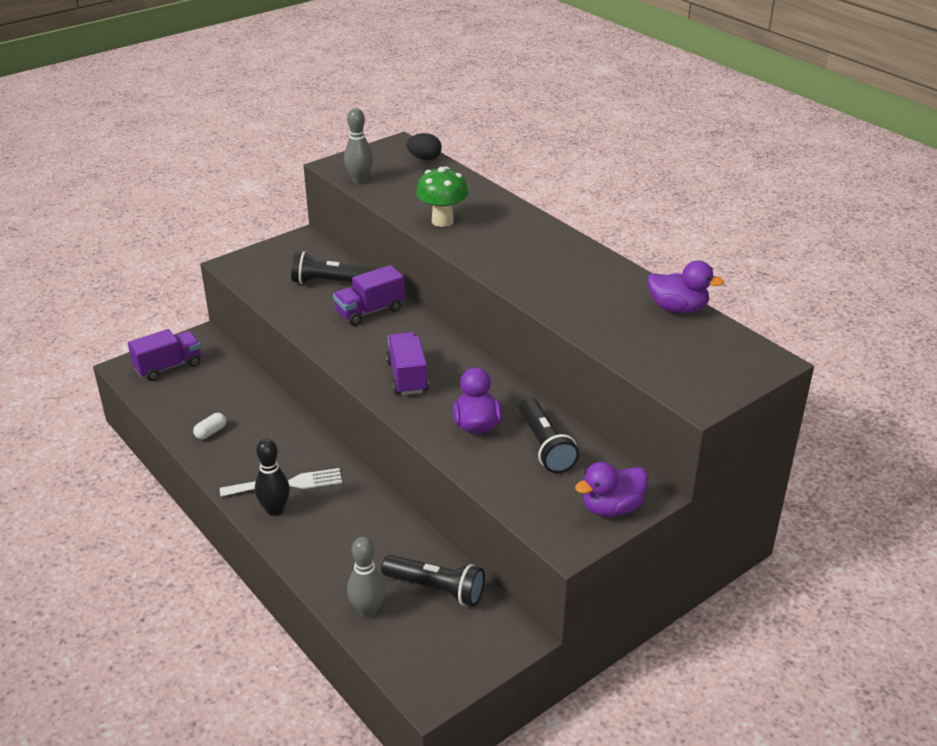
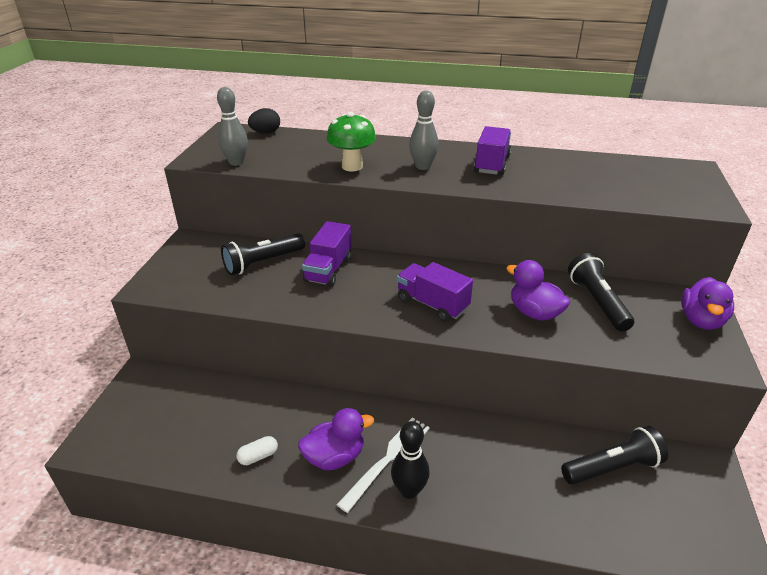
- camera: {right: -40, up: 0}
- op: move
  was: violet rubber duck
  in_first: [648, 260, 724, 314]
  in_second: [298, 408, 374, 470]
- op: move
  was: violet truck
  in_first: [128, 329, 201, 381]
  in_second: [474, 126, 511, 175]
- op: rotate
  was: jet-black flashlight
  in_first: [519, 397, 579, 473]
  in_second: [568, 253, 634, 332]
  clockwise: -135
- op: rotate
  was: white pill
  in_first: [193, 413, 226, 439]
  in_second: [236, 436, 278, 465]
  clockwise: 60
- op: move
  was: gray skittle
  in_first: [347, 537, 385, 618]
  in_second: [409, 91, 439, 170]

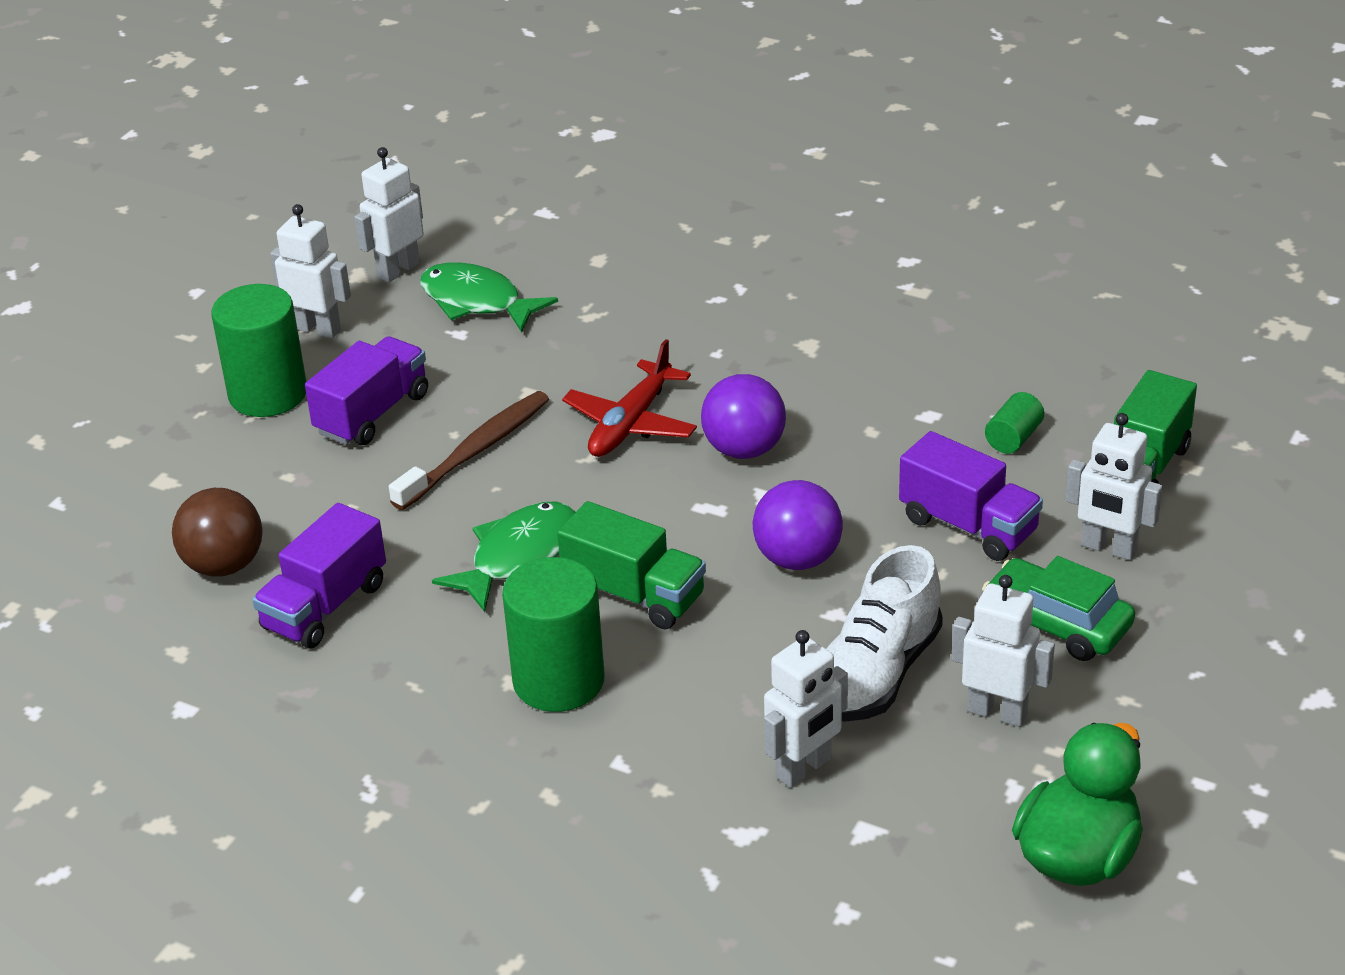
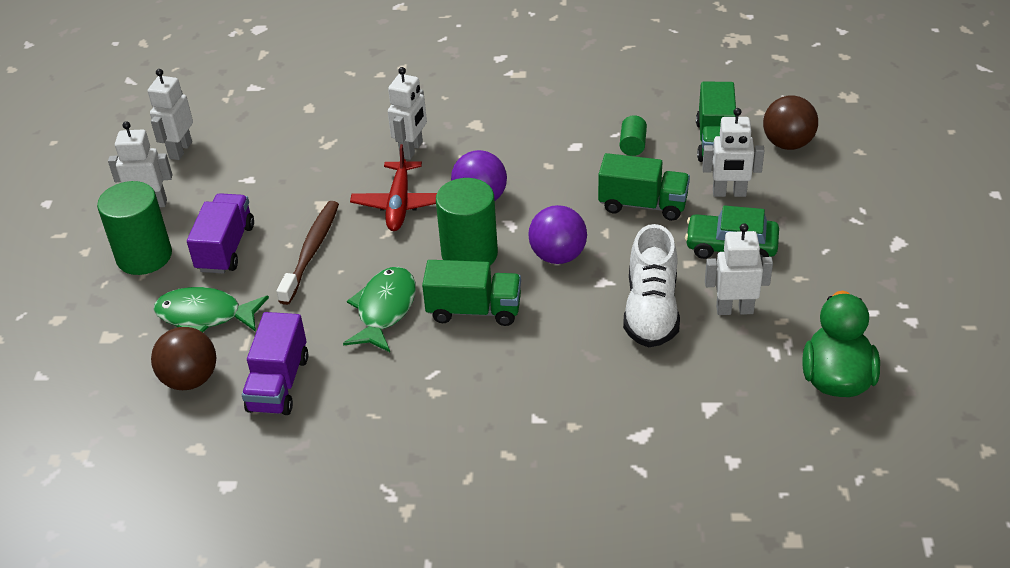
- camera: {right: -25, up: 5}
- op: move
  was: emerald fish
  in_first: [420, 262, 558, 332]
  in_second: [154, 287, 269, 332]
- op: recolor
  was: violet truck
  now: emerald truck
  in_first: [899, 431, 1043, 561]
  in_second: [598, 153, 690, 221]
- op: move
  was: emerald solid cylinder
  in_first: [502, 557, 605, 712]
  in_second: [436, 178, 498, 265]
- op: move
  was: white robot figure
  in_first: [764, 630, 848, 788]
  in_second: [388, 67, 427, 160]
- op: insert
  now: russet sphere
  in_second: [763, 95, 818, 150]

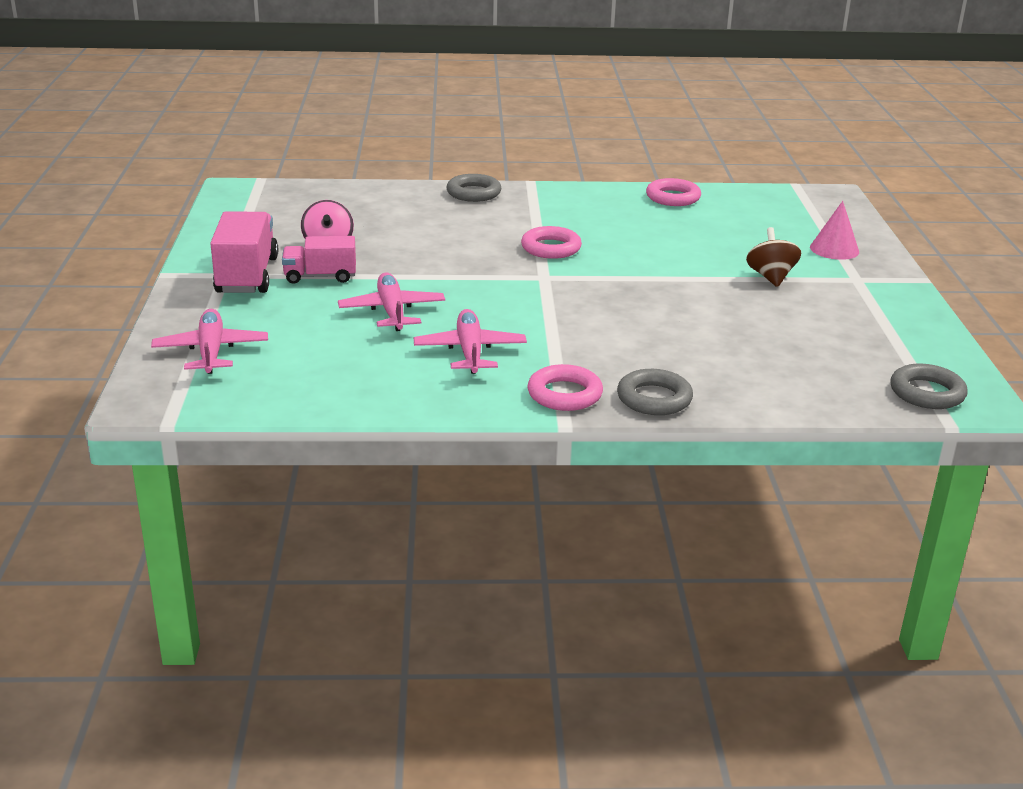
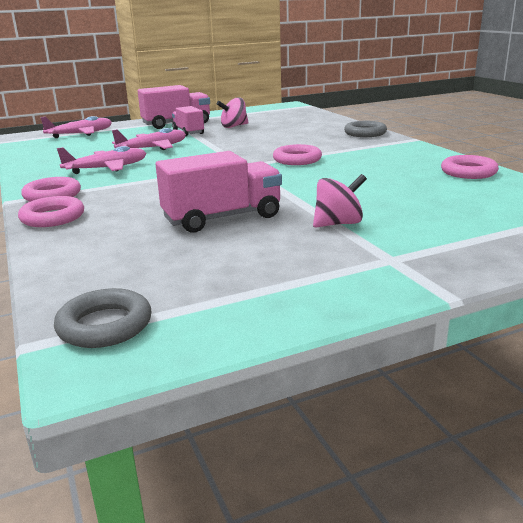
- camera: {right: 70, up: -5}
- op: delete
  was: rosy cone
  in_first: [810, 201, 859, 260]
- op: recolor
  was: russet whirligig
  now: rosy whirligig
  in_first: [746, 227, 801, 287]
  in_second: [313, 174, 367, 227]
- op: recolor
  was: gray hoop
  now: rosy hoop
  in_first: [617, 369, 693, 415]
  in_second: [18, 196, 84, 227]
- op: insert
  now: rosy truck
  in_second: [155, 151, 282, 233]

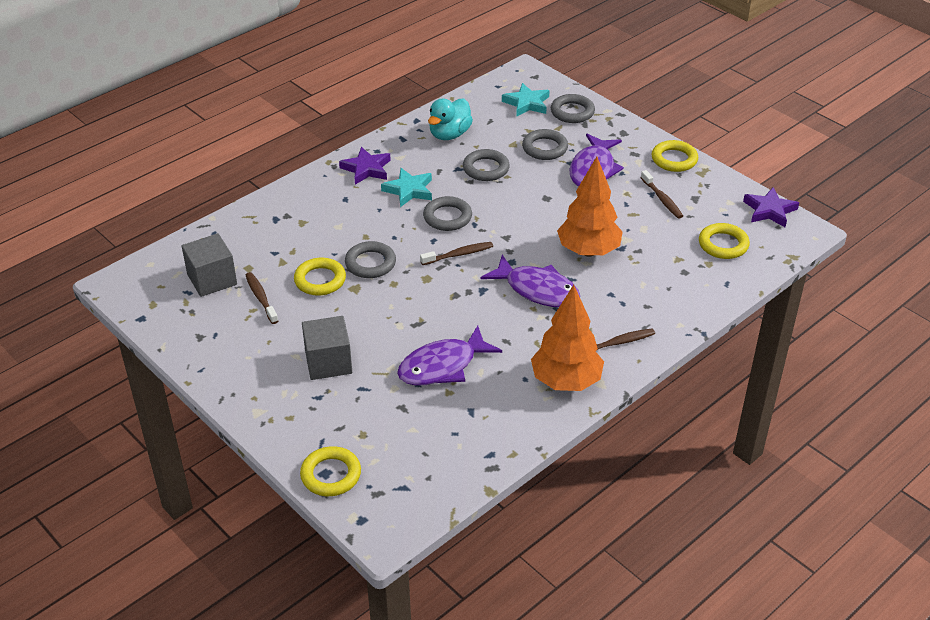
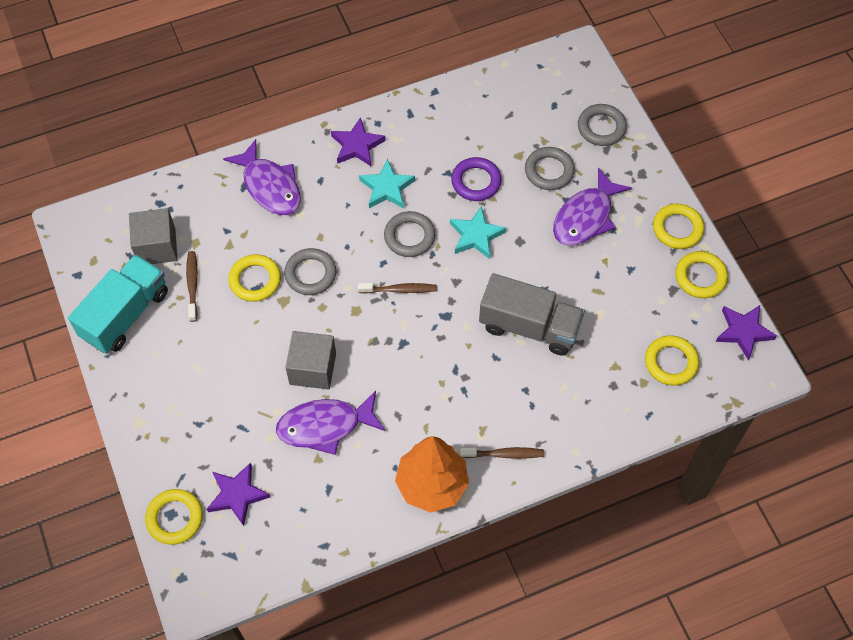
- camera: {right: 20, up: 20}
- op: move
  was: turquoise star
  in_first: [502, 83, 550, 117]
  in_second: [450, 206, 506, 259]
- op: delete
  was: turquoise rubber duck
  in_first: [428, 99, 473, 140]
- op: recolor
  was: gray hoop
  now: violet hoop
  in_first: [463, 149, 510, 181]
  in_second: [451, 157, 502, 201]
- op: replace
  was: orange-coloured tree
  now: gray truck
  in_first: [557, 156, 623, 257]
  in_second: [479, 273, 585, 355]
- op: delete
  was: russet tooth brush
  in_first: [641, 170, 683, 219]
- op: move
  was: violet fish
  in_first: [481, 255, 580, 307]
  in_second: [223, 139, 301, 215]
- op: move
  was: gray solid cube
  in_first: [302, 316, 352, 380]
  in_second: [285, 331, 336, 390]
- op: insert
  now: bright yellow hoop
  in_second: [675, 251, 728, 298]
- op: insert
  now: turquoise truck
  in_second: [68, 254, 168, 353]
- op: insert
  now: violet star
  in_second: [207, 463, 270, 526]

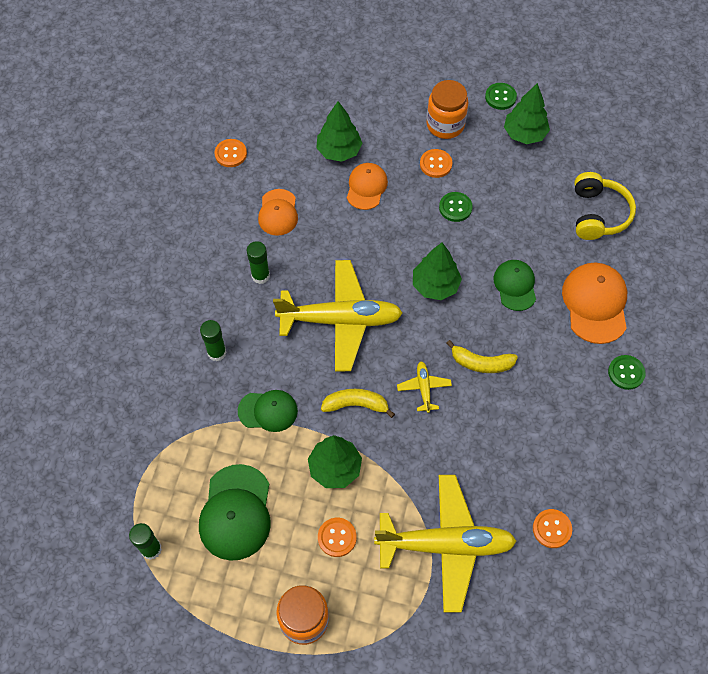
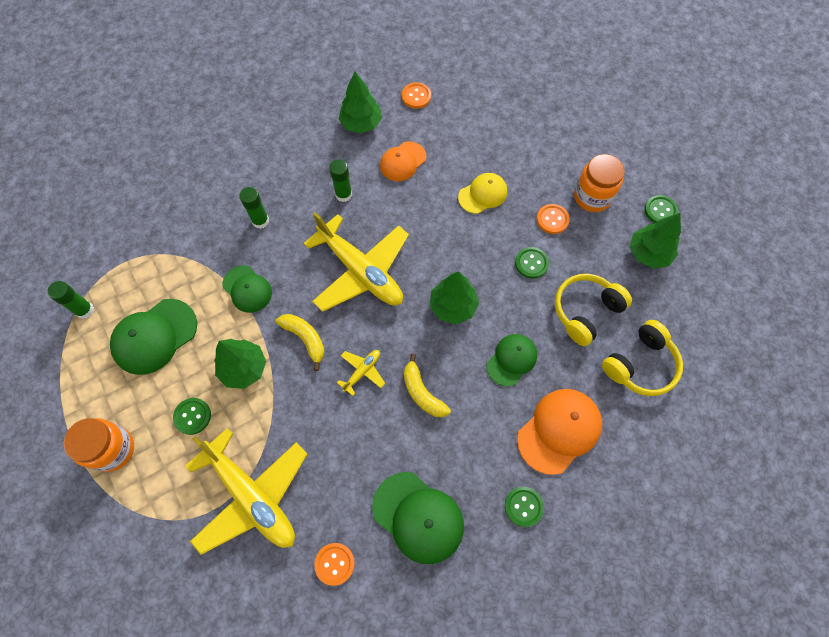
- camera: {right: 45, up: 5}
- op: move
  was: emerald tree
  in_first: [316, 101, 362, 162]
  in_second: [339, 72, 382, 133]
- op: recolor
  was: orange-coloured baseball cap
  now: bright yellow baseball cap
  in_first: [347, 163, 388, 210]
  in_second: [458, 173, 507, 214]
- op: recolor
  was: orange-coloured button
  now: emerald button
  in_first: [318, 518, 357, 557]
  in_second: [173, 398, 211, 435]
- op: insert
  now: bright yellow over-ear headphones
  in_second: [555, 274, 632, 346]
- op: insert
  now: emerald baseball cap
  in_second: [372, 472, 464, 564]

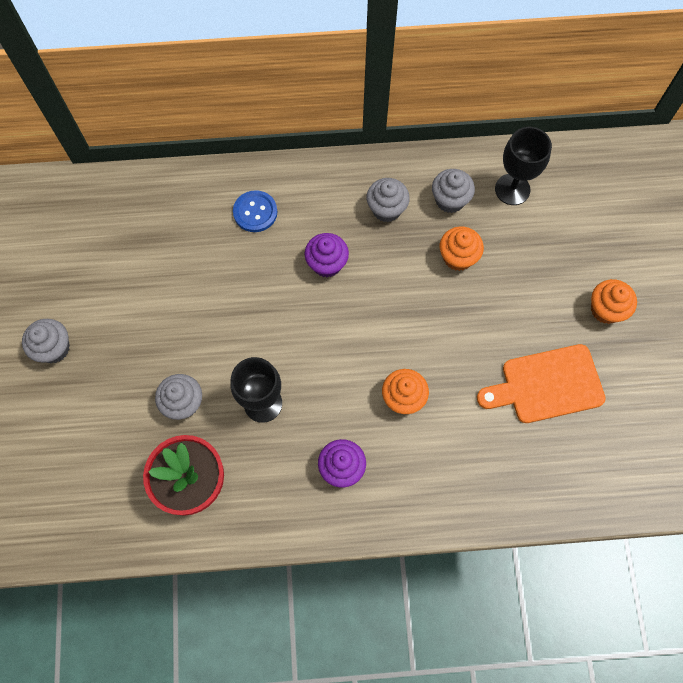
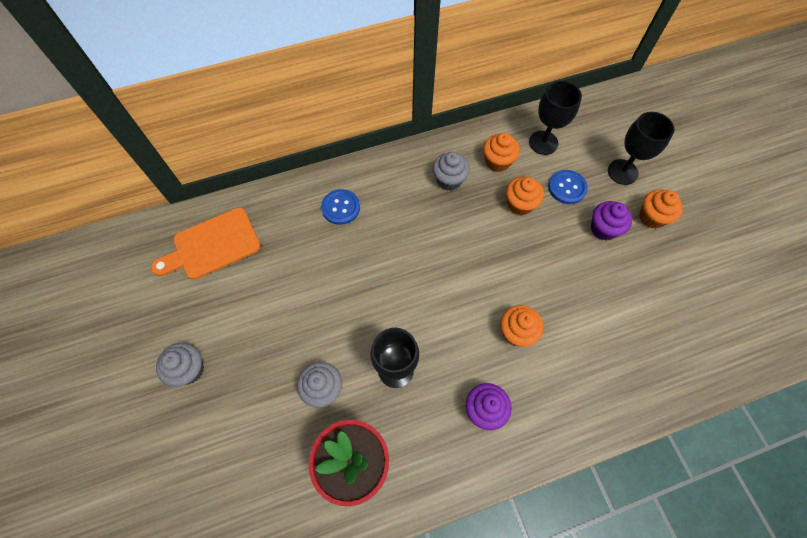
- camera: {right: -15, up: -5}
- op: recolor
  was: gray muffin
  now: orange-coloured muffin
  in_first: [432, 169, 475, 213]
  in_second: [483, 133, 520, 172]
- op: move
  was: violet muffin
  in_first: [304, 233, 349, 277]
  in_second: [591, 201, 632, 240]
- op: move
  was: orange-coloured cutting board
  in_first: [477, 344, 606, 423]
  in_second: [151, 208, 261, 280]
- op: insert
  now: jet-black goblet
  in_second: [608, 112, 674, 185]
- op: insert
  now: cobalt button
  in_second: [548, 170, 588, 204]

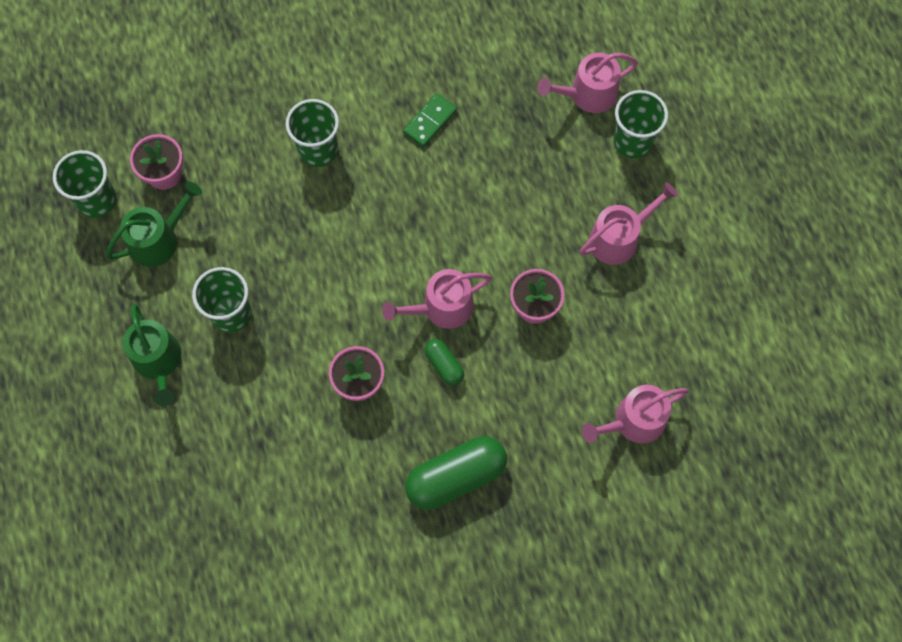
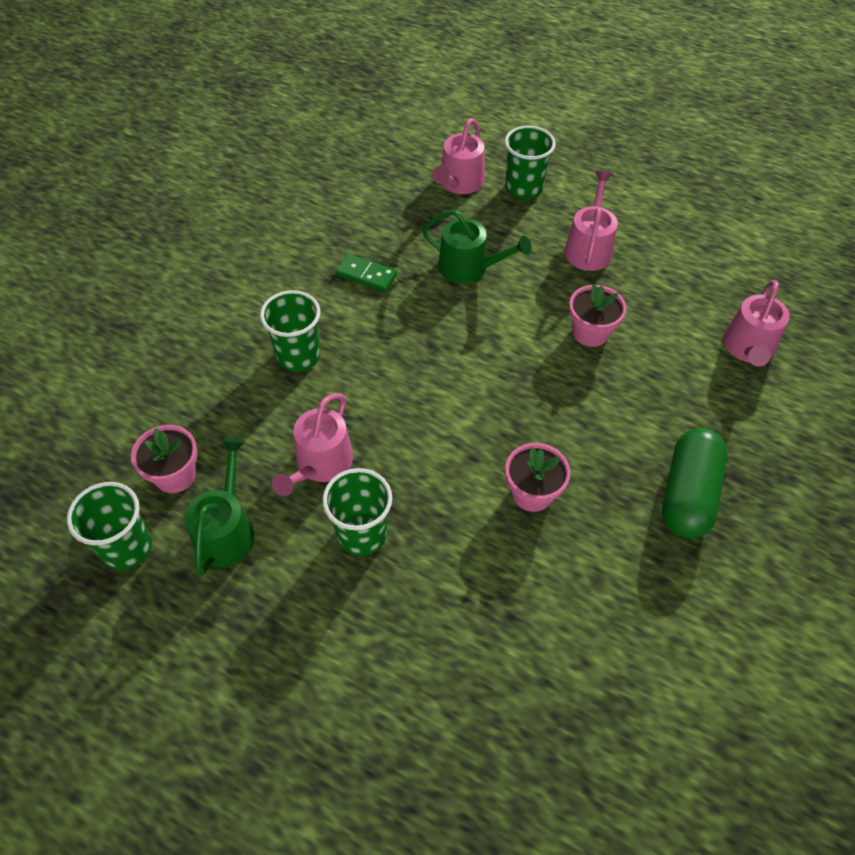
- camera: {right: -45, up: -15}
- op: rotate
  was: emerald domino piece
  in_first: [403, 94, 457, 147]
  in_second: [335, 253, 397, 292]
  clockwise: -60
- op: move
  was: rosy watering pot
  in_first: [382, 269, 492, 329]
  in_second: [272, 393, 353, 496]
- op: move
  was: emerald watering pot
  in_first: [123, 303, 181, 406]
  in_second: [422, 210, 532, 284]
- op: delete
  was: emerald pill
  in_first: [424, 339, 464, 386]

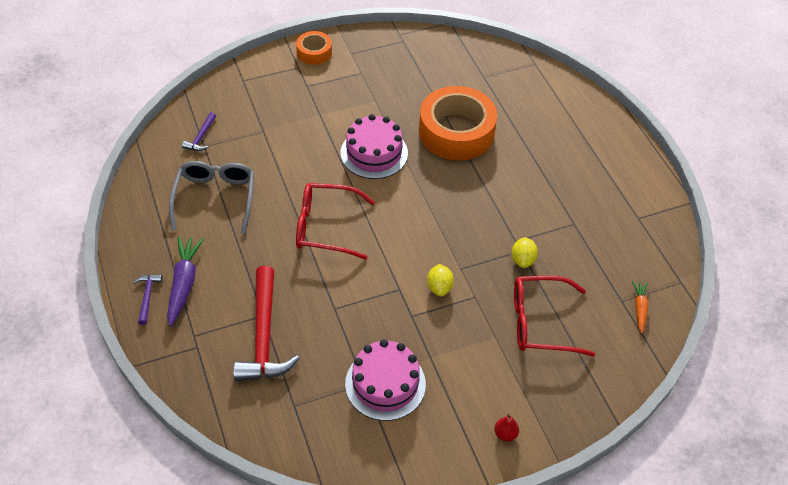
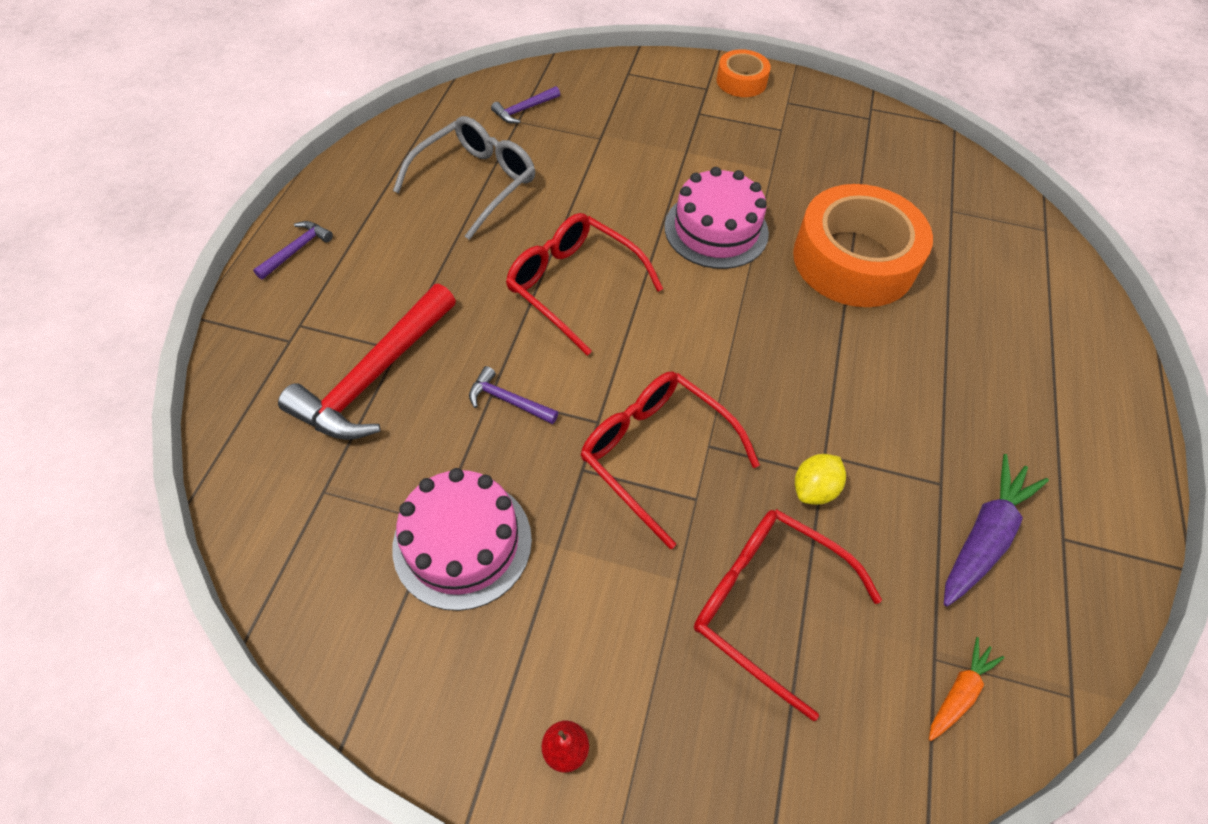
- camera: {right: 35, up: 5}
- op: move
  was: violet carrot
  in_first: [167, 237, 204, 326]
  in_second: [944, 454, 1049, 606]
- op: replace
  was: bright yellow citrus fruit
  now: red glasses
  in_first: [427, 264, 454, 296]
  in_second: [581, 371, 760, 549]
- op: insert
  now: violet claw hammer
  in_second: [469, 366, 559, 424]

